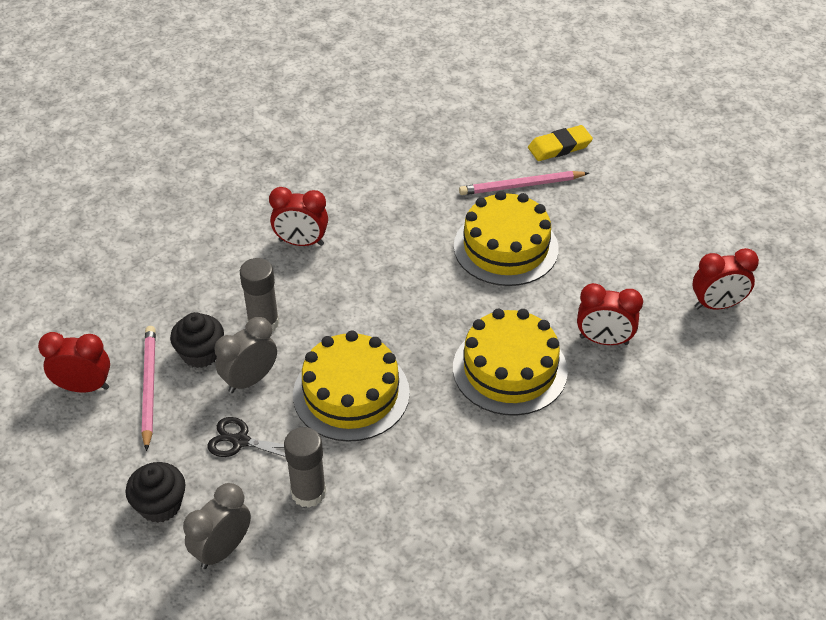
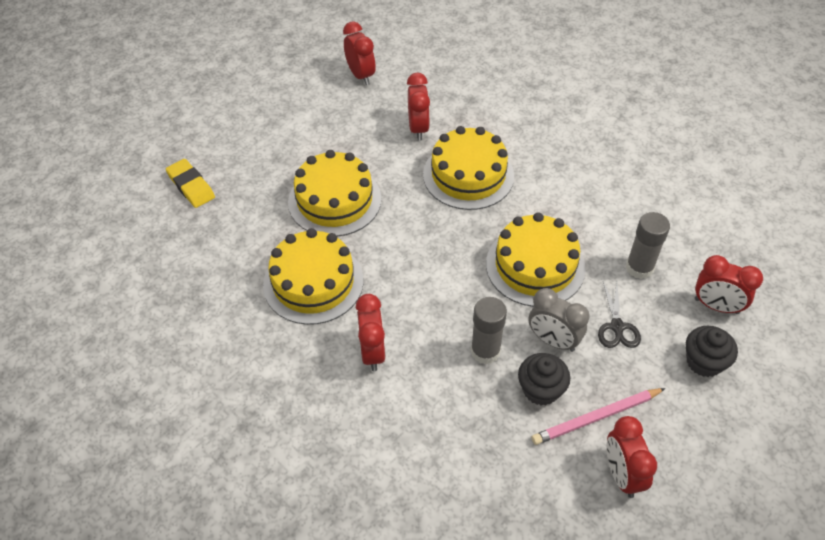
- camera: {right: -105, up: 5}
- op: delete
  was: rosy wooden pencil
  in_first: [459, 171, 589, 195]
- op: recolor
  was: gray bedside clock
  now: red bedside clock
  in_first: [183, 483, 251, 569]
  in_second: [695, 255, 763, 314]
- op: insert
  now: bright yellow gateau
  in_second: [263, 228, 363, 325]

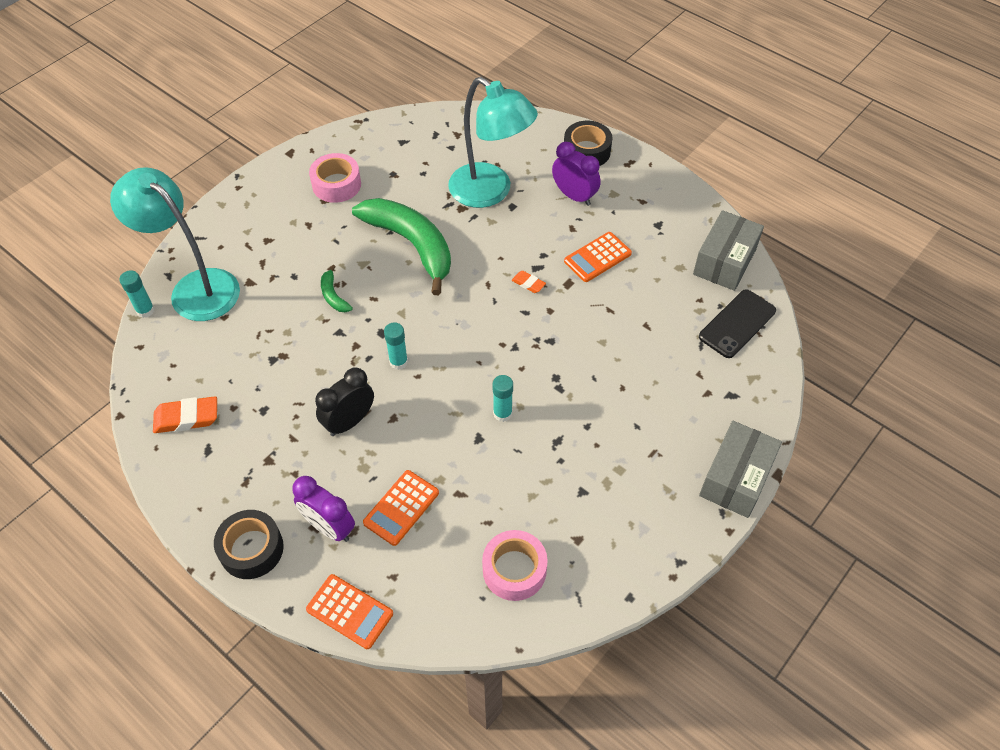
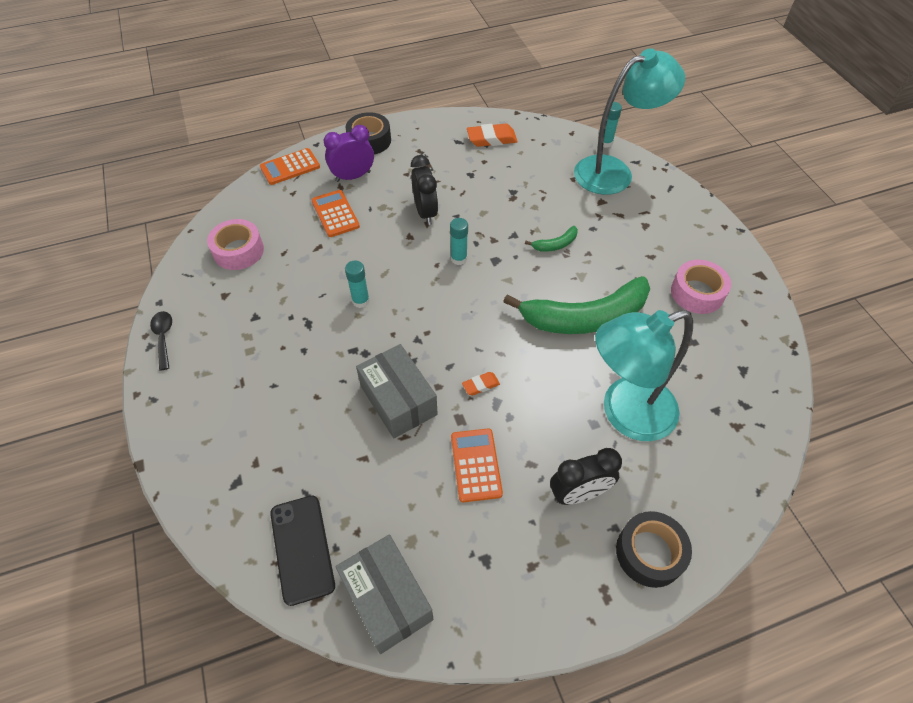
- camera: {right: 120, up: 0}
- op: recolor
  was: violet bedside clock
  now: jet-black bedside clock
  in_first: [552, 142, 601, 206]
  in_second: [550, 448, 622, 505]
- op: rotate
  was: emerald banana fruit
  in_first: [321, 265, 353, 312]
  in_second: [525, 226, 578, 252]
  clockwise: 150
- op: rotate
  was: orange-coloured gum eraser
  in_first: [153, 396, 217, 433]
  in_second: [467, 124, 518, 147]
  clockwise: 60
- op: move
  was: gray parcel
  in_first: [699, 421, 782, 518]
  in_second: [356, 344, 438, 438]
- op: insert
  now: jet-black teaspoon
  in_second: [150, 311, 172, 371]

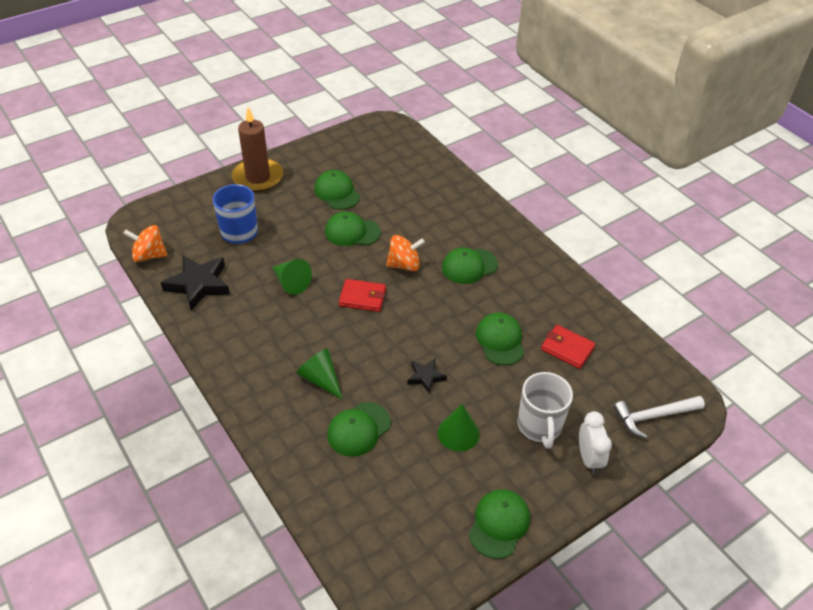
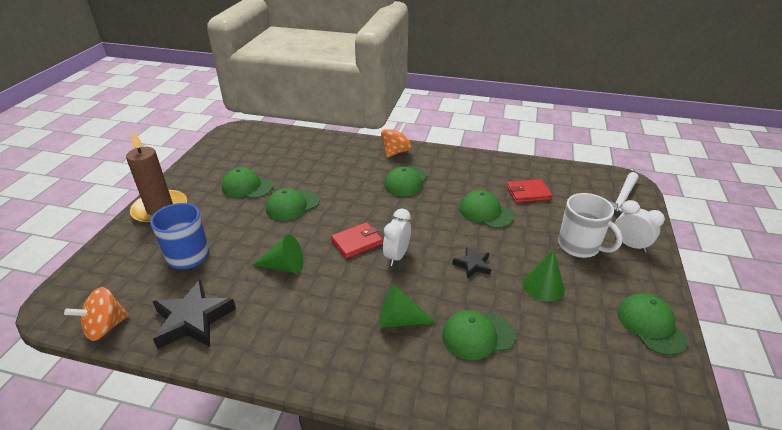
- camera: {right: -40, up: -10}
- op: move
  was: orange-coloured whirligig
  in_first: [386, 235, 425, 271]
  in_second: [381, 123, 412, 158]
- op: rotate
  was: emerald baseball cap
  in_first: [327, 402, 391, 457]
  in_second: [442, 310, 515, 360]
  clockwise: 75
- op: insert
  now: white bedside clock
  in_second: [383, 209, 411, 266]

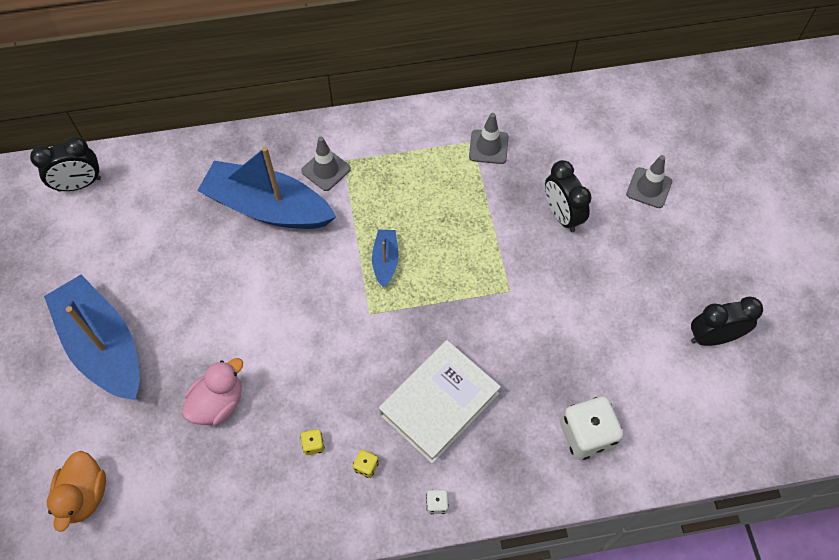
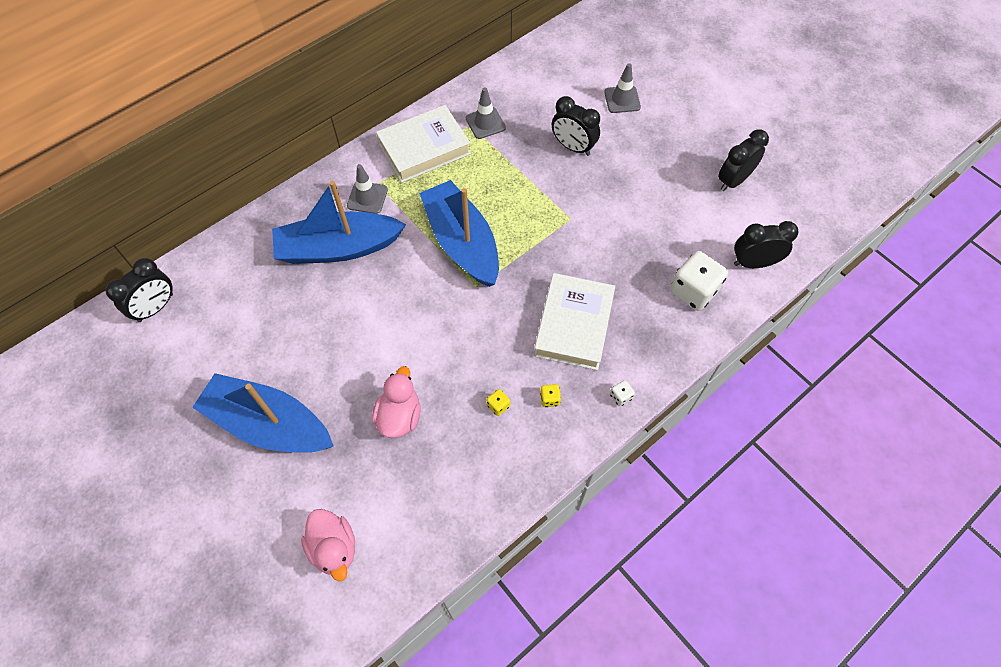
- camera: {right: -30, up: 0}
- op: resize
  was: cobalt toy boat
  in_first: [372, 230, 398, 288]
  in_second: [419, 180, 499, 287]
  ratio: 2.22
- op: recolor
  was: orange-coloured rubber duck
  now: rosy rubber duck
  in_first: [47, 451, 106, 532]
  in_second: [301, 509, 355, 582]
- op: insert
  now: white book
  in_second: [376, 105, 471, 183]
- op: insert
  now: jet-black bedside clock
  in_second: [734, 221, 798, 268]

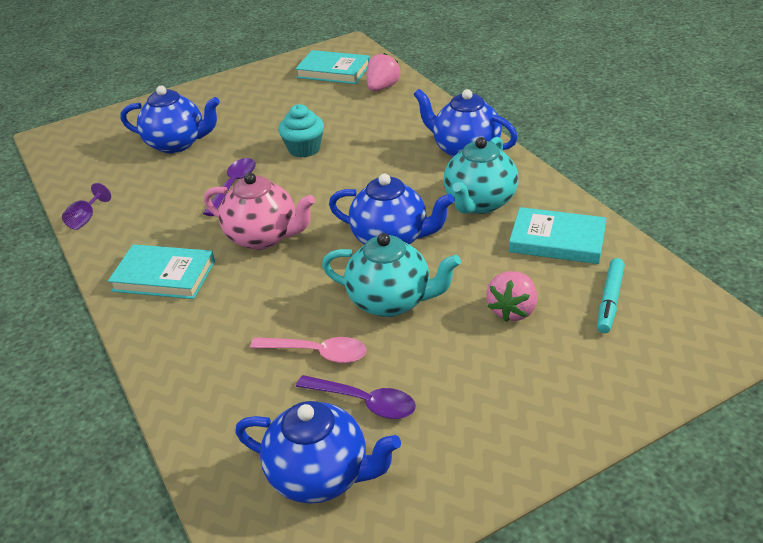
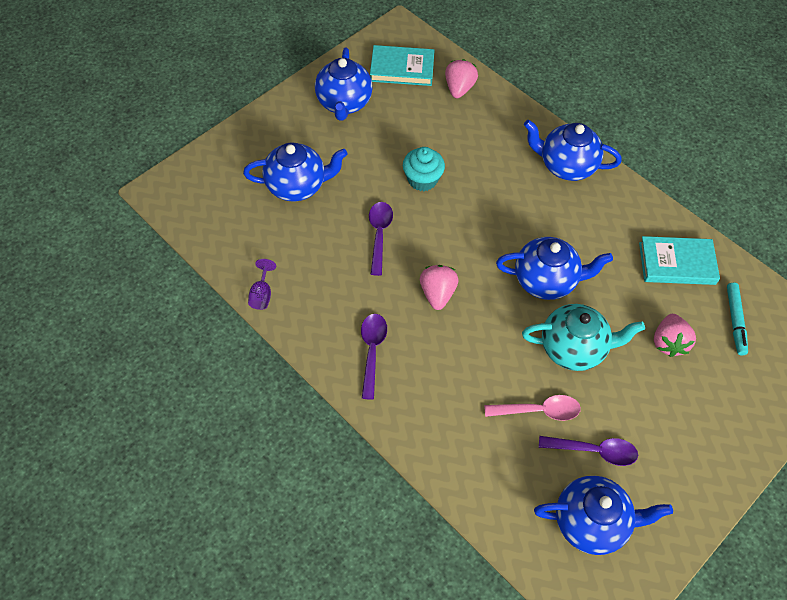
- camera: {right: -20, up: 20}
- op: delete
  was: turquoise china teapot
  in_first: [443, 137, 518, 214]
- op: replace
  was: rosy china teapot
  now: rosy berry
  in_first: [204, 173, 315, 250]
  in_second: [420, 265, 459, 310]
- op: replace
  was: turquoise book
  now: violet teaspoon
  in_first: [108, 244, 215, 299]
  in_second: [361, 314, 387, 400]
- op: insert
  now: cobalt china teapot
  in_second: [315, 47, 373, 121]

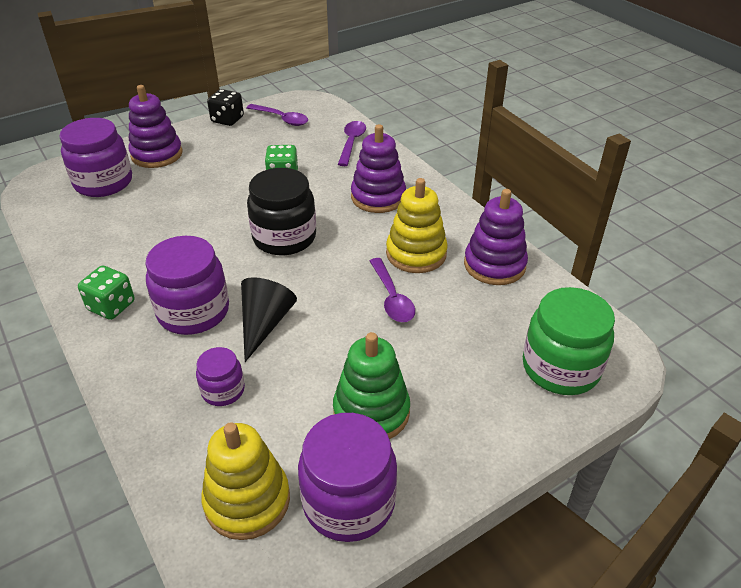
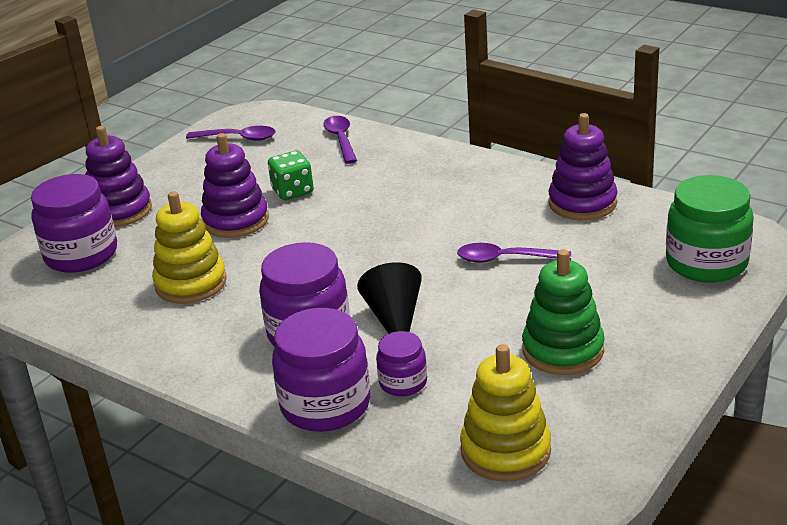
- camera: {right: -20, up: -10}
- op: delete
  was: jet-black dice
  in_first: [207, 89, 244, 126]
- op: move
  was: violet stacking toy
  in_first: [351, 124, 406, 213]
  in_second: [201, 133, 269, 238]
- op: delete
  was: jet-black preserve jar
  in_first: [247, 168, 316, 255]
- op: move
  was: bright yellow stacking toy
  in_first: [386, 178, 448, 273]
  in_second: [152, 191, 227, 304]
- op: rotate
  was: violet teaspoon
  in_first: [370, 258, 415, 322]
  in_second: [457, 243, 571, 263]
  clockwise: 135
- op: delete
  was: emerald dice
  in_first: [78, 266, 135, 320]
- op: move
  was: violet preserve jar
  in_first: [298, 413, 397, 542]
  in_second: [272, 308, 370, 432]

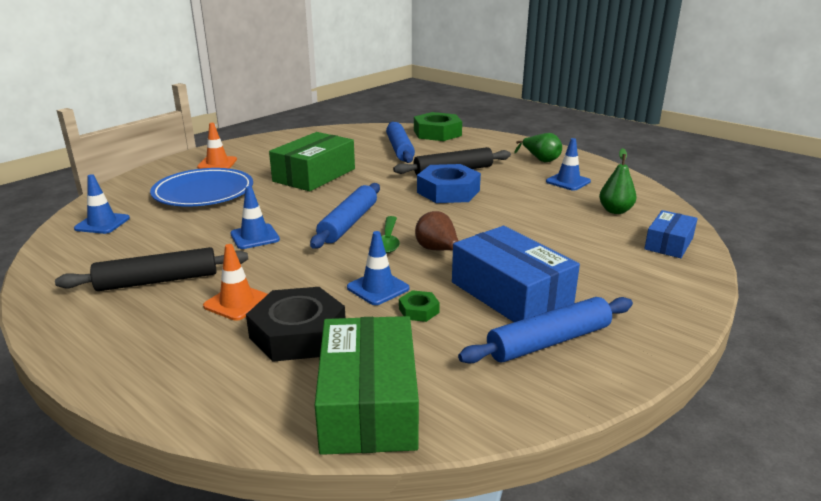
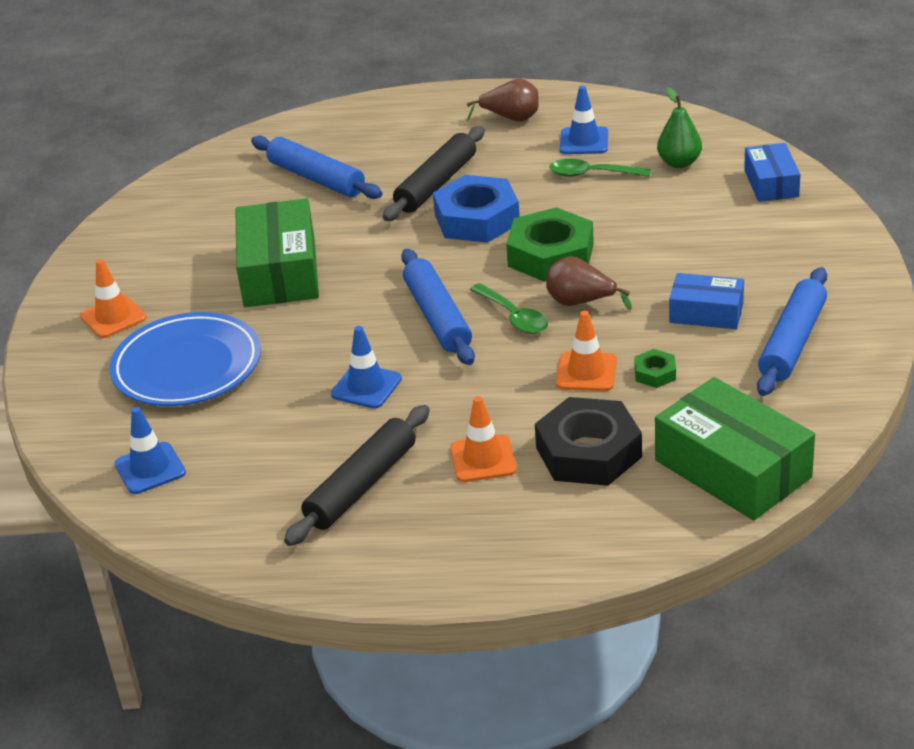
- camera: {right: -35, up: 10}
- op: move
  was: emerald hexagon nut
  in_first: [414, 112, 462, 141]
  in_second: [506, 207, 594, 282]
- op: recolor
  was: emerald pear fruit
  now: russet pear fruit
  in_first: [514, 133, 562, 162]
  in_second: [467, 79, 539, 122]
- op: resize
  was: cobalt parcel
  in_first: [452, 226, 580, 322]
  in_second: [669, 273, 744, 329]
  ratio: 0.58
- op: recolor
  was: cobalt safety cone
  now: orange-coloured safety cone
  in_first: [347, 231, 409, 305]
  in_second: [556, 311, 617, 391]
- op: insert
  now: emerald teaspoon
  in_second: [549, 159, 651, 177]

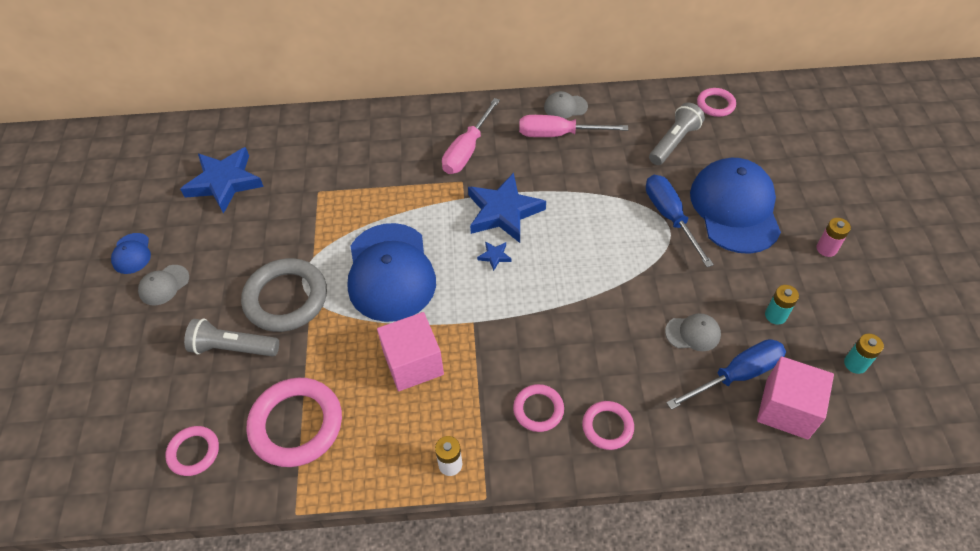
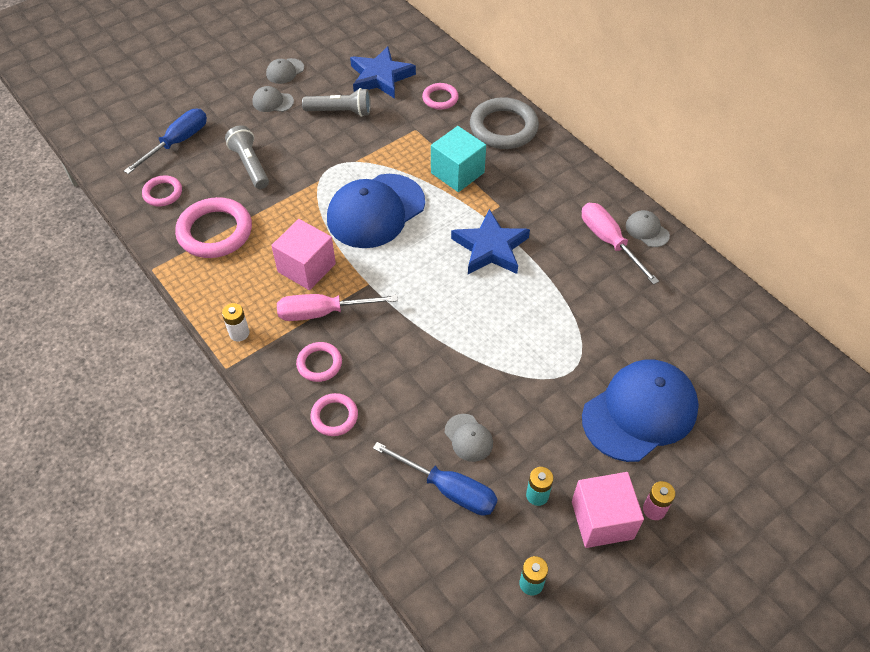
- camera: {right: 55, up: 0}
- op: move
  was: rosy hoop
  in_first: [697, 88, 736, 117]
  in_second: [422, 83, 459, 110]
- op: move
  was: rosy screwdriver
  in_first: [442, 98, 500, 174]
  in_second: [277, 294, 398, 321]
- op: move
  was: gray flashlight
  in_first: [649, 102, 705, 165]
  in_second: [302, 88, 371, 117]
- op: move
  was: cobalt screwdriver
  in_first: [646, 175, 714, 267]
  in_second: [124, 109, 207, 174]
- op: recolor
  was: cobalt baseball cap
  now: gray baseball cap
  in_first: [111, 233, 151, 274]
  in_second: [266, 58, 304, 84]
- op: delete
  was: cobalt star
  in_first: [477, 241, 512, 271]
- op: move
  was: gray hoop
  in_first: [241, 258, 327, 332]
  in_second: [470, 97, 539, 149]
- op: move
  was: rosy solid cube
  in_first: [757, 356, 834, 439]
  in_second: [572, 472, 644, 548]
- op: insert
  now: turquoise solid cube
  in_second: [431, 126, 486, 192]

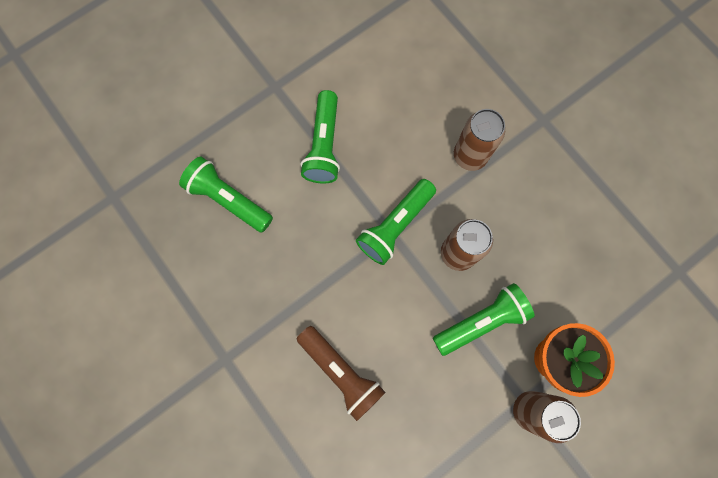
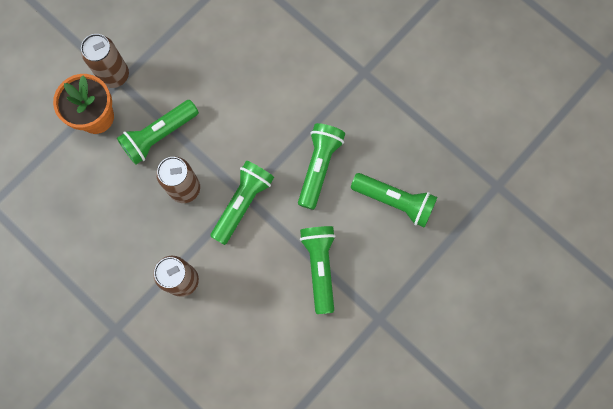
- camera: {right: 170, up: 0}
- op: delete
  was: russet flashlight
  in_first: [297, 326, 386, 421]
- op: insert
  now: emerald flashlight
  in_second: [298, 123, 345, 210]

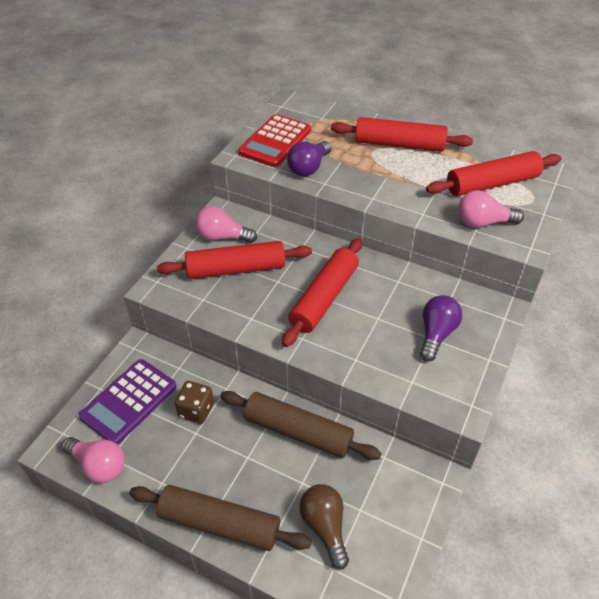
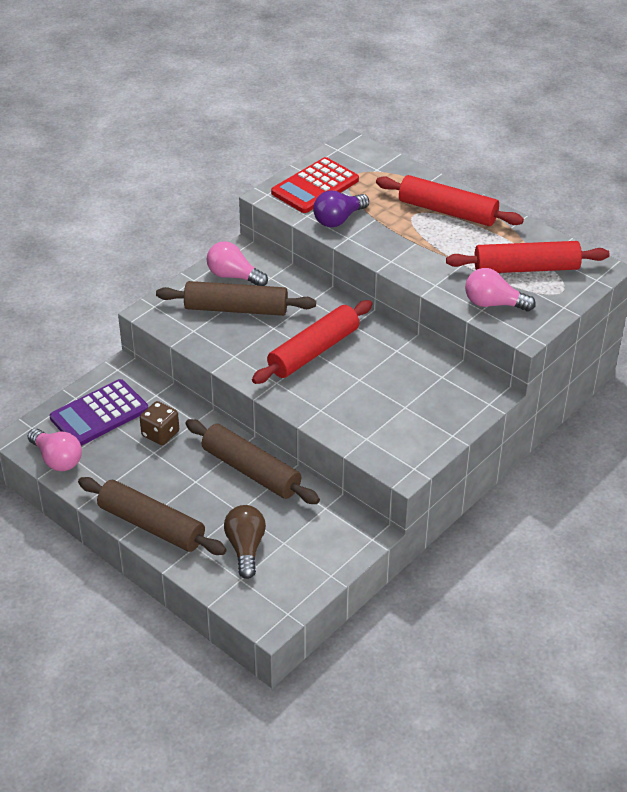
- camera: {right: 15, up: -5}
- op: recolor
  was: red rolling pin
  now: russet rolling pin
  in_first: [157, 241, 312, 279]
  in_second: [156, 281, 316, 316]
- op: delete
  was: violet light bulb
  in_first: [420, 295, 462, 362]

